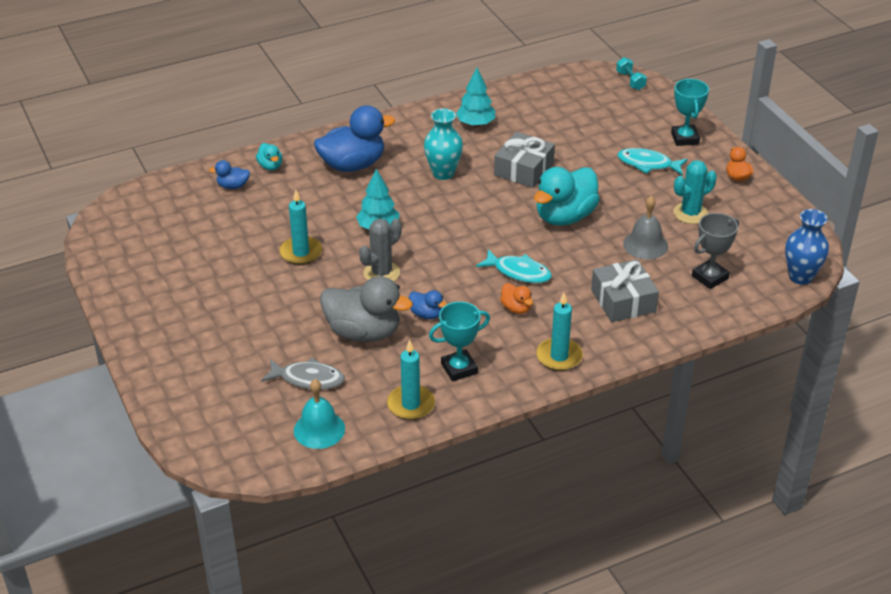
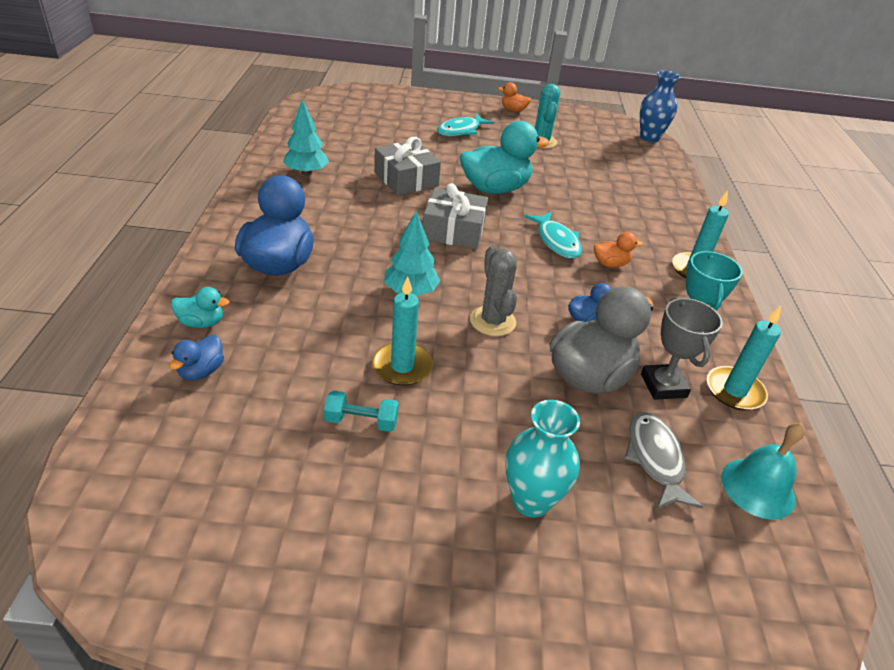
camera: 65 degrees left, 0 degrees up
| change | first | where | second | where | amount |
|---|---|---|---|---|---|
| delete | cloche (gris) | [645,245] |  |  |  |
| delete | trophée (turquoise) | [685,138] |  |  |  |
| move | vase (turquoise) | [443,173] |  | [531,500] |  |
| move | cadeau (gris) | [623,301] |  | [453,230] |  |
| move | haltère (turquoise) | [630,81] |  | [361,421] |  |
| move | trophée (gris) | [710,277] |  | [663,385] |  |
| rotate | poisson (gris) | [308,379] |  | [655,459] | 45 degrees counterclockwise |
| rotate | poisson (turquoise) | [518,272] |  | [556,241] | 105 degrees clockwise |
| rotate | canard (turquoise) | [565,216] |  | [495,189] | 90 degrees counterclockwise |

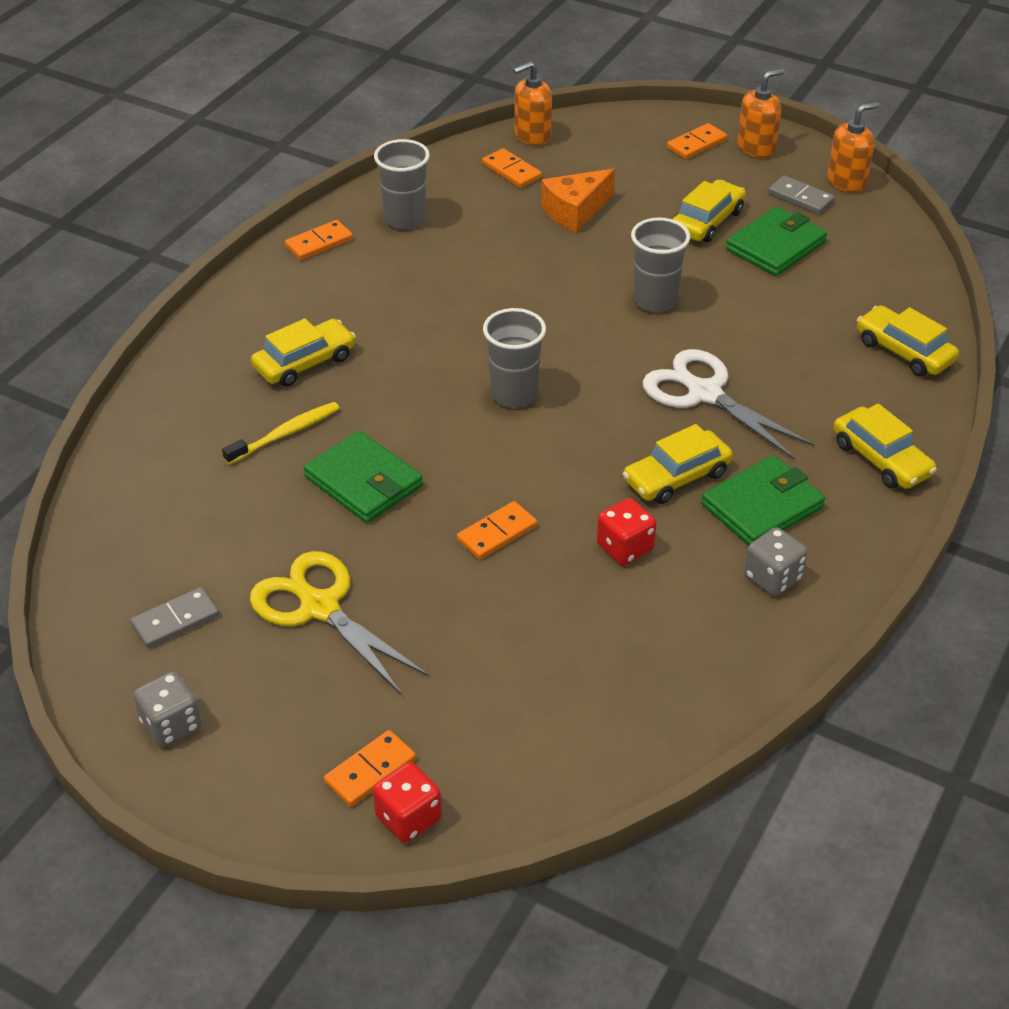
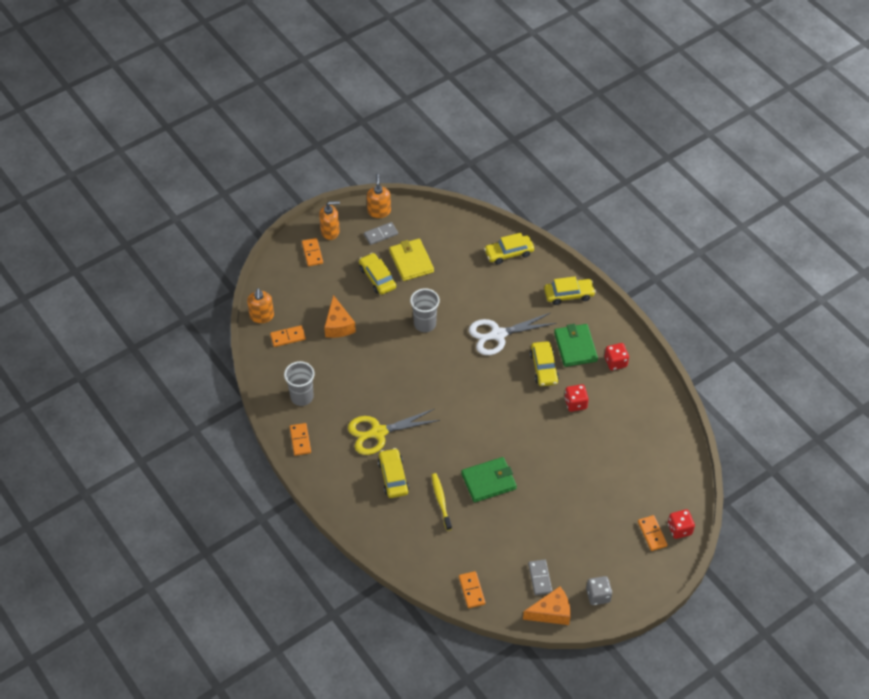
camera: 65 degrees left, 10 degrees up
| change | first | where | second | where | amount |
|---|---|---|---|---|---|
| delete | gobelet (gris) | [514,394] |  |  |  |
| insert |  |  | fromage (orange) | [551,612] |  |
| move | ciseaux (jaune) | [319,607] |  | [378,433] |  |
| move | domino (orange) | [497,533] |  | [471,590] |  |
| recolor | portefeuille (vert) | [775,246] | portefeuille (jaune) | [411,261] |  |
| recolor | dé (gris) | [772,577] | dé (rouge) | [615,362] |  |
| rotate | distributeur de savon (orange) | [756,147] |  | [330,231] | 90 degrees clockwise |

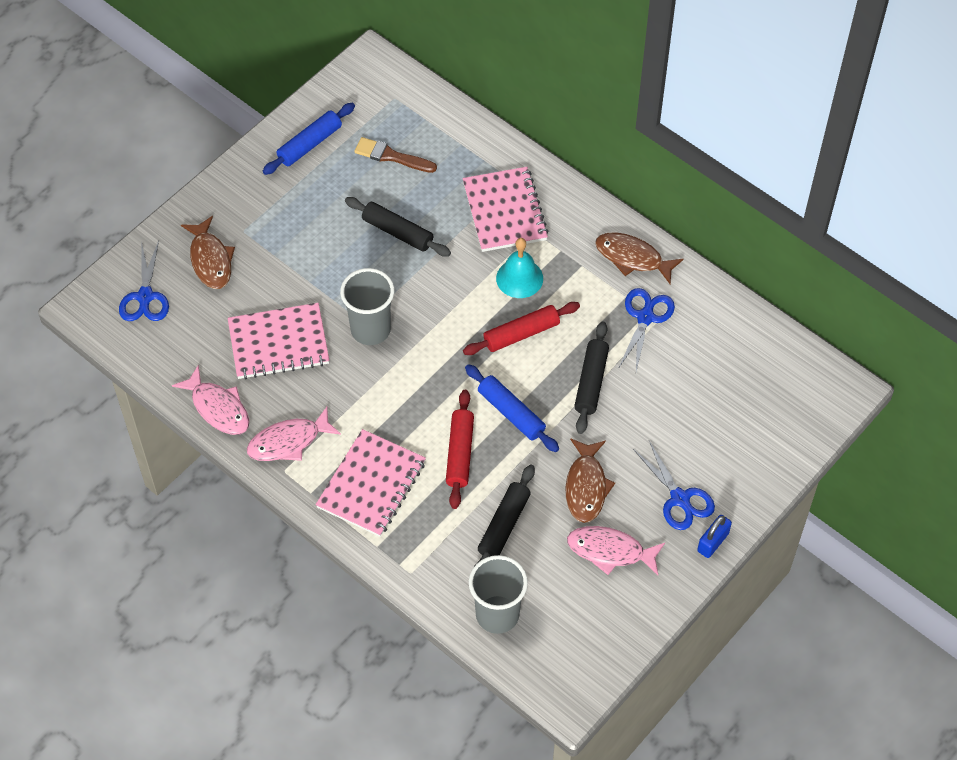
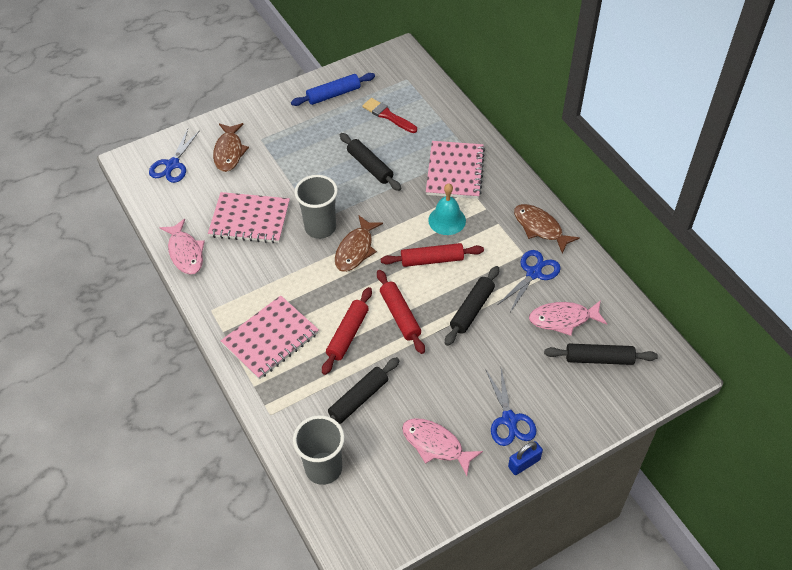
camera: 20 degrees right, 5 degrees down
| change | first | where | second | where | amount |
|---|---|---|---|---|---|
| insert |  |  | rouleau à pâtisserie (noir) | [599,359] |  |
| move | poisson (rose) | [288,441] |  | [563,319] |  |
| move | poisson (marron) | [586,487] |  | [355,250] |  |
| recolor | pinceau (marron) | [391,156] | pinceau (rouge) | [388,115] |  |
| recolor | rouleau à pâtisserie (bleu) | [511,413] | rouleau à pâtisserie (rouge) | [400,315] |  |

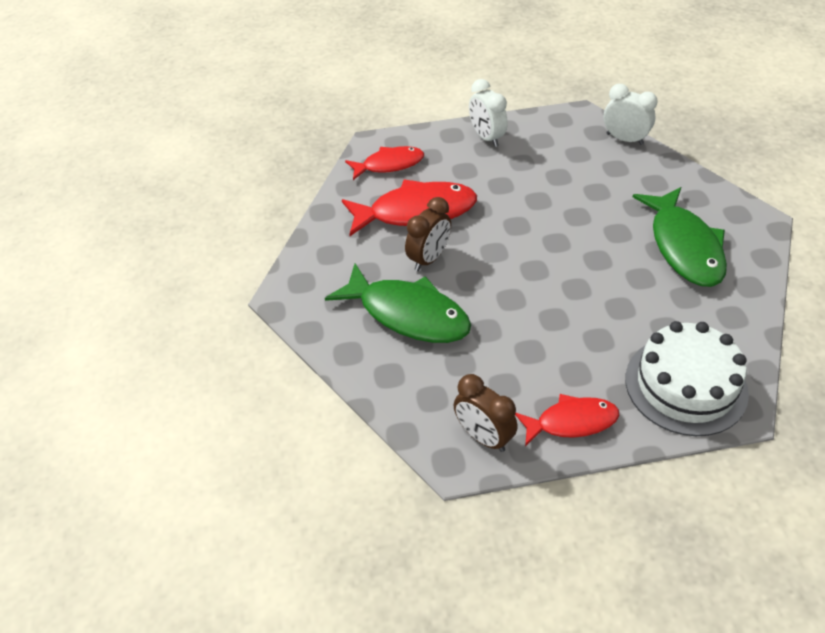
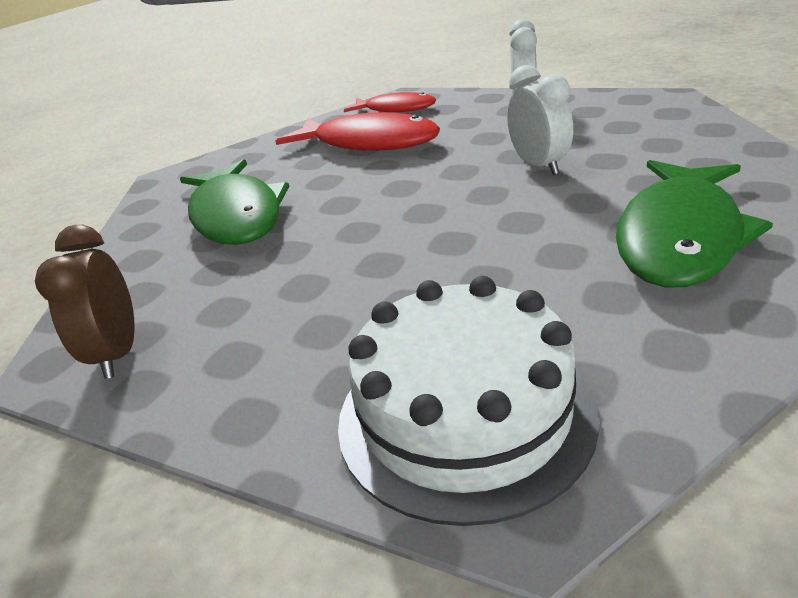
camera: 40 degrees right, 15 degrees down
| change | first | where | second | where | amount |
|---|---|---|---|---|---|
| delete | réveil (marron) | [428,259] |  |  |  |
| delete | poisson (rouge) | [571,422] |  |  |  |
| move | réveil (blanc) | [624,139] |  | [539,166] |  |

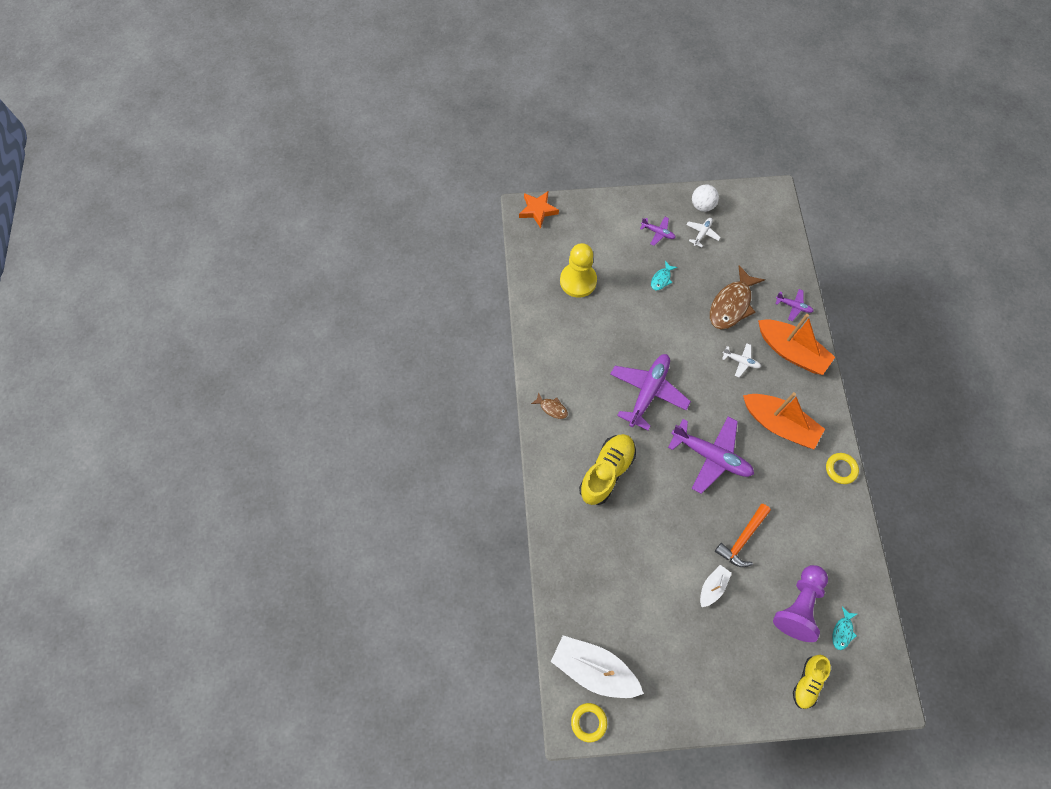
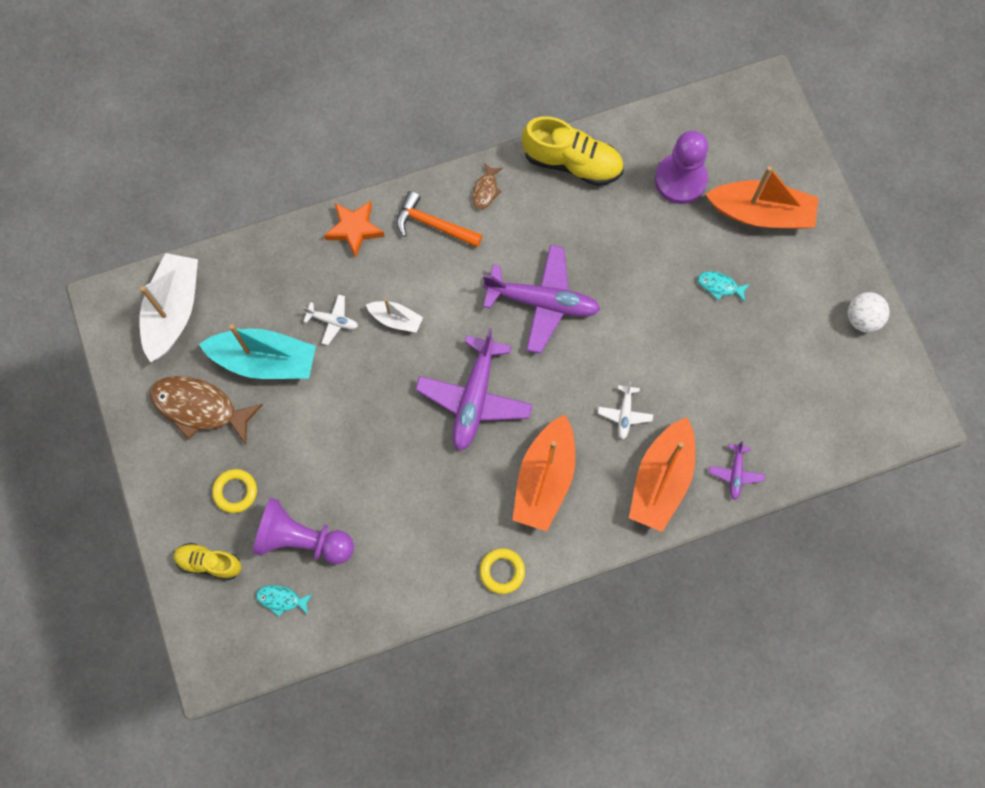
camera: 75 degrees right, 5 degrees up
| change | first | where | second | where | amount |
|---|---|---|---|---|---|
| delete | avion (violet) | [658,232] |  |  |  |
| insert |  |  | bateau (turquoise) | [264,361] |  |
| insert |  |  | bateau (orange) | [761,213] |  |
| move | étoile (orange) | [538,210] |  | [354,229] |  |
| move | anneau (jaune) | [588,722] |  | [235,492] |  |
| move | chaussure (jaune) | [606,472] |  | [572,163] |  |
| move | avion (blanc) | [702,233] |  | [333,321] |  |
| move | bateau (blanc) | [712,587] |  | [396,319] |  |
| move | poisson (marron) | [731,305] |  | [200,408] |  |
| move | marteau (orange) | [742,539] |  | [433,225] |  |
| recolor | pion (jaune) | [578,281] | pion (violet) | [680,180] |  |

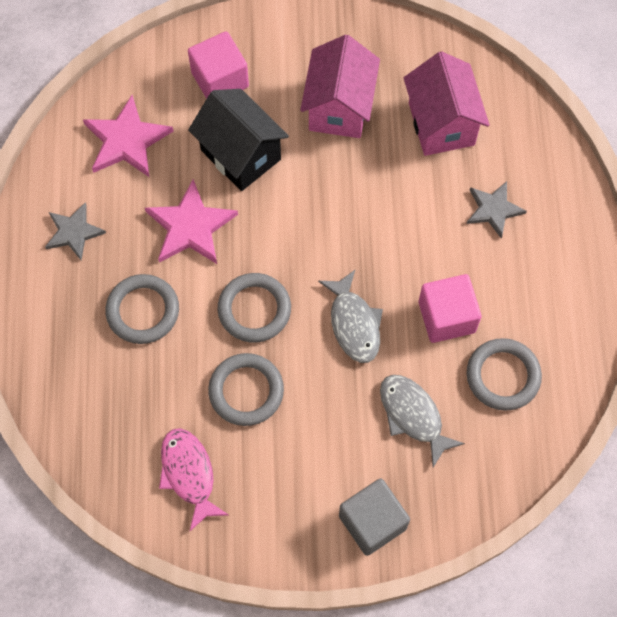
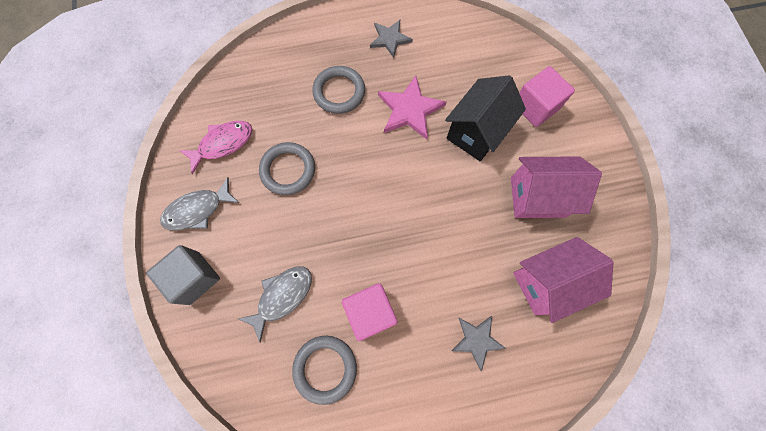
camera: 80 degrees right, 5 degrees up
| change | first | where | second | where | amount |
|---|---|---|---|---|---|
| delete | étoile (rose) | [126,140] |  |  |  |
| delete | anneau (gris) | [254,309] |  |  |  |
| move | poisson (gris) | [354,323] |  | [198,210] |  |

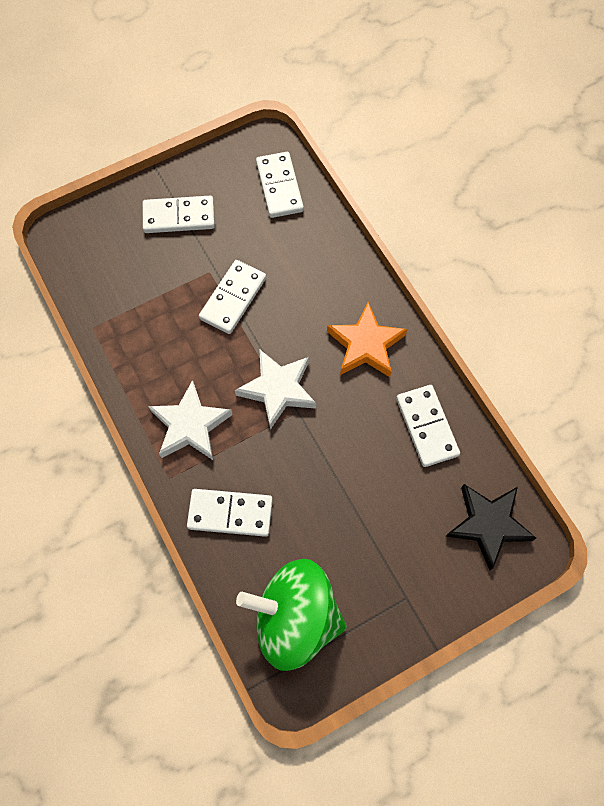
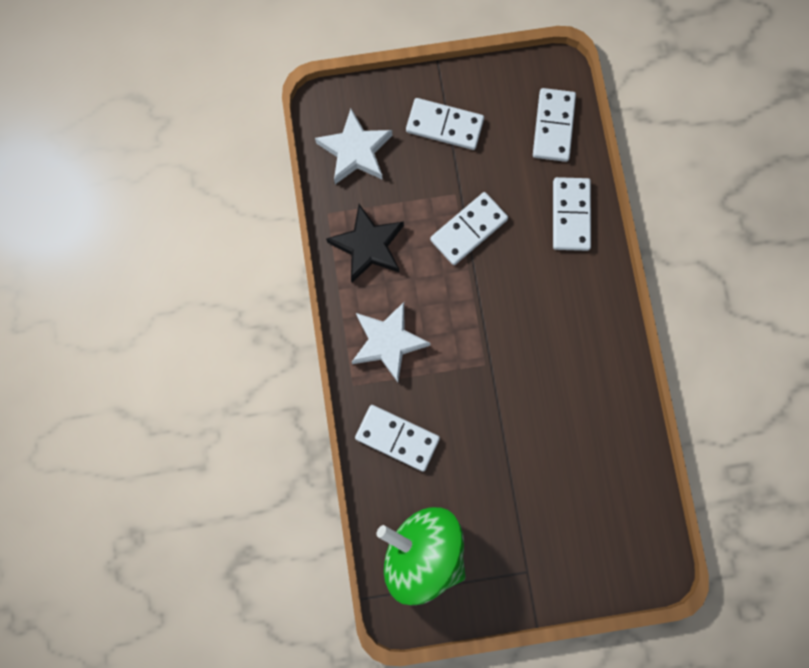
camera: 20 degrees right, 10 degrees up
| change | first | where | second | where | amount |
|---|---|---|---|---|---|
| delete | étoile (orange) | [366,345] |  |  |  |
| move | étoile (blanc) | [278,389] |  | [355,151] |  |
| move | domino (blanc) | [426,427] |  | [570,215] |  |
| move | étoile (noir) | [488,524] |  | [368,246] |  |

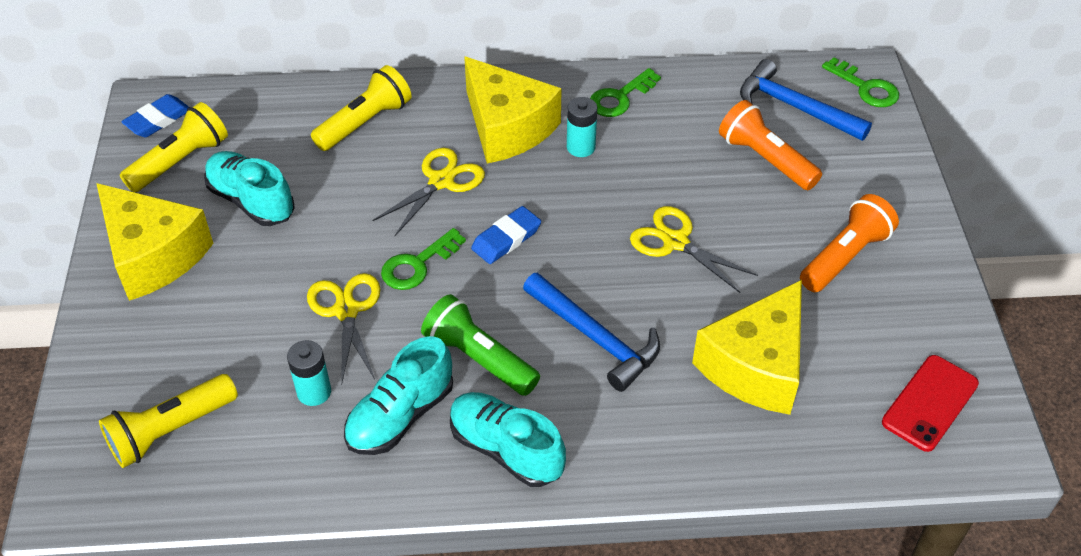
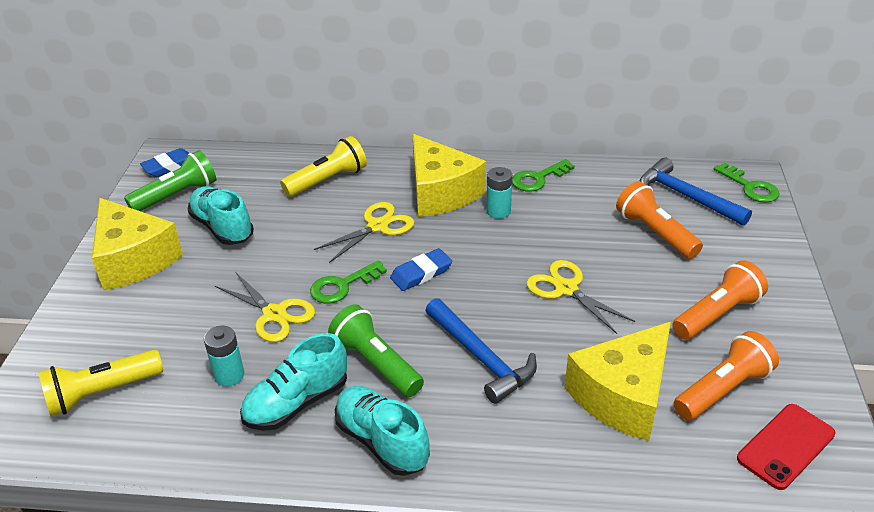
camera: 10 degrees right, 10 degrees down
| change | first | where | second | where | amount |
|---|---|---|---|---|---|
| insert |  |  | lampe de poche (orange) | [723,390] |  |
| recolor | lampe de poche (jaune) | [181,161] | lampe de poche (vert) | [177,195] |  |
| rotate | ciseaux (jaune) | [346,310] |  | [274,314] | 135 degrees clockwise |

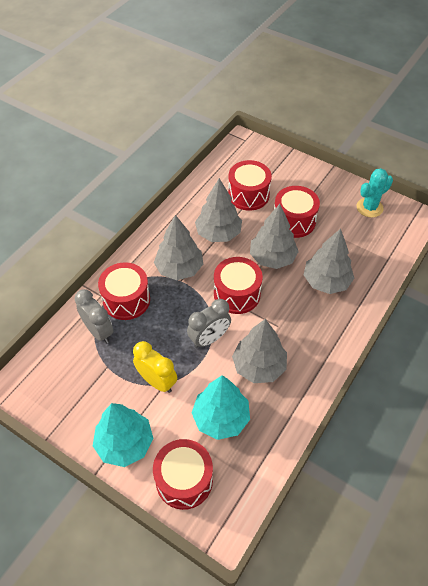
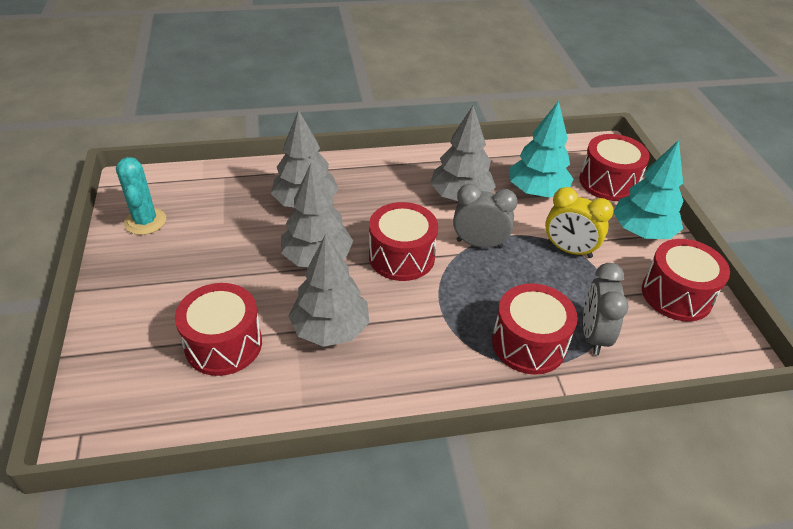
camera: 135 degrees left, 10 degrees down
| change | first | where | second | where | amount |
|---|---|---|---|---|---|
| delete | arbre (gris) | [179,269] |  |  |  |
| move | tambour (rouge) | [294,221] |  | [676,295] |  |
| rotate | réveil (jaune) | [157,381] |  | [569,250] | 60 degrees counterclockwise |
| rotate | cactus (turquoise) | [369,208] |  | [145,221] | 60 degrees clockwise |

